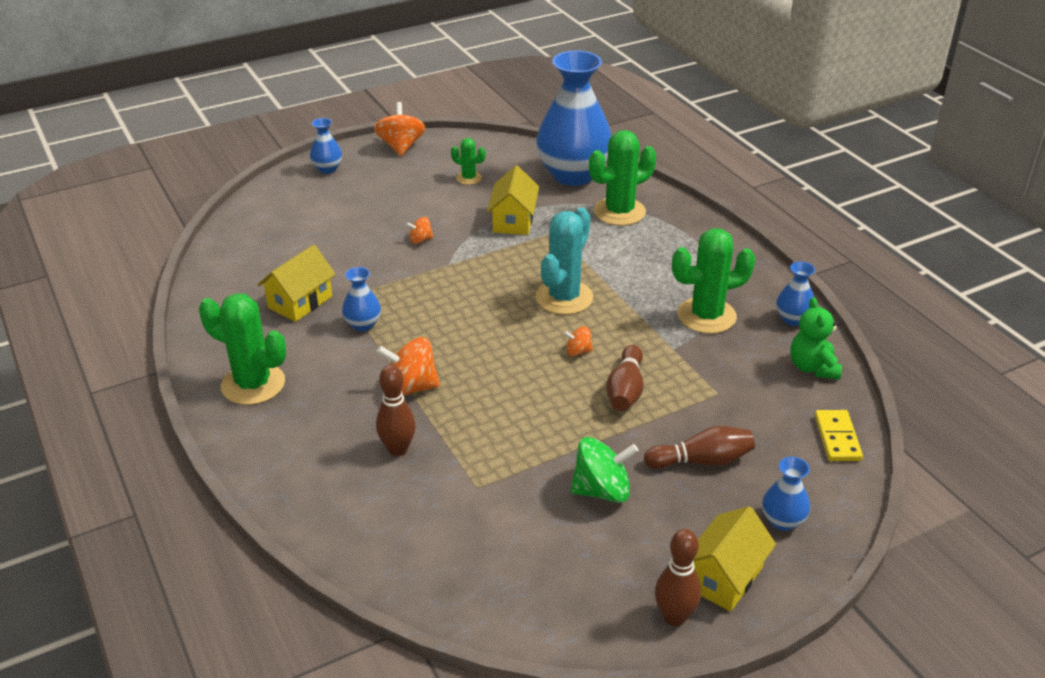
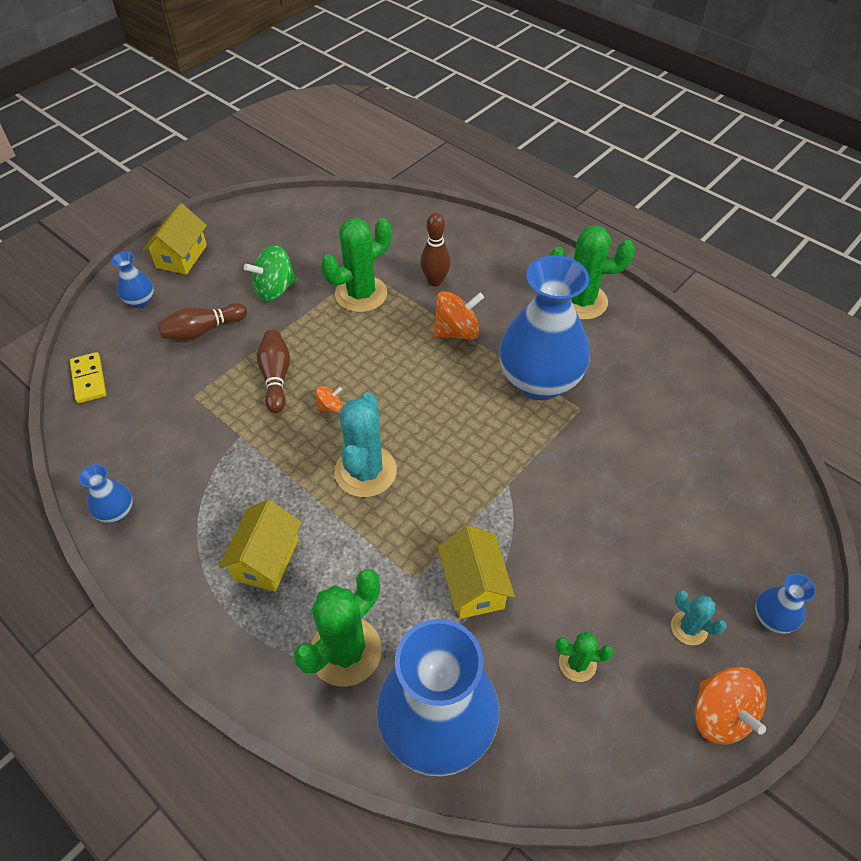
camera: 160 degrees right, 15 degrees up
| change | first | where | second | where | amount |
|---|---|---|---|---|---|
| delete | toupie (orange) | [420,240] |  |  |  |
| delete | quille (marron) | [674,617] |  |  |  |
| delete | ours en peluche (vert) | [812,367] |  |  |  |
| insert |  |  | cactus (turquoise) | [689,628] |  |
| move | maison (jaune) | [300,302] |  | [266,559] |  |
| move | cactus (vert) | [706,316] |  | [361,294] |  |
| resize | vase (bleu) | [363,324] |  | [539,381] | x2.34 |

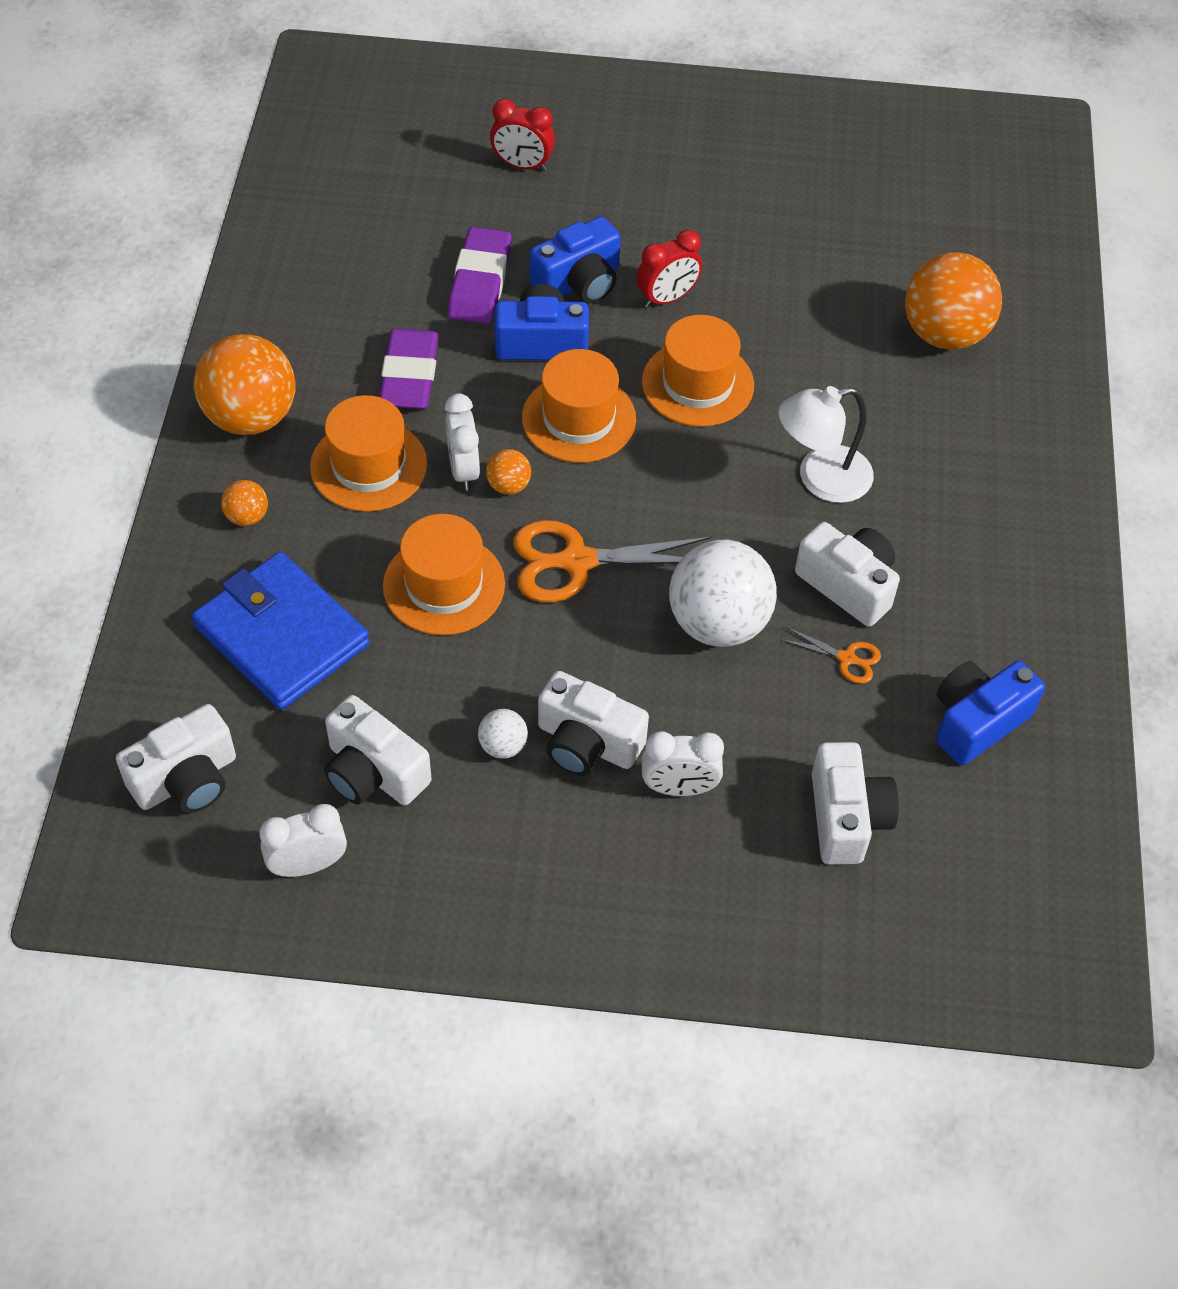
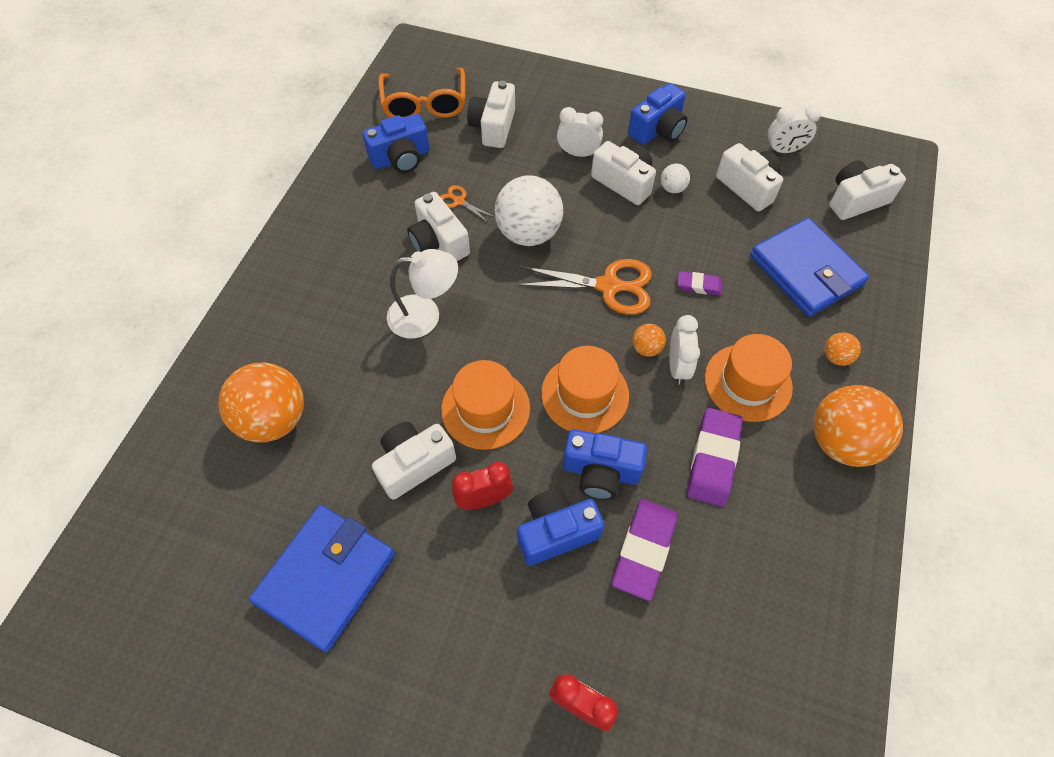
camera: 165 degrees left, 5 degrees up
| change | first | where | second | where | amount |
|---|---|---|---|---|---|
| insert |  |  | portefeuille (bleu) | [326,578] |  |
| insert |  |  | appareil photo (blanc) | [414,464] |  |
| insert |  |  | lunettes (orange) | [424,104] |  |
| insert |  |  | appareil photo (bleu) | [657,130] |  |
| replace | chapeau (orange) | [444,585] | gomme (violet) | [699,285] |  |

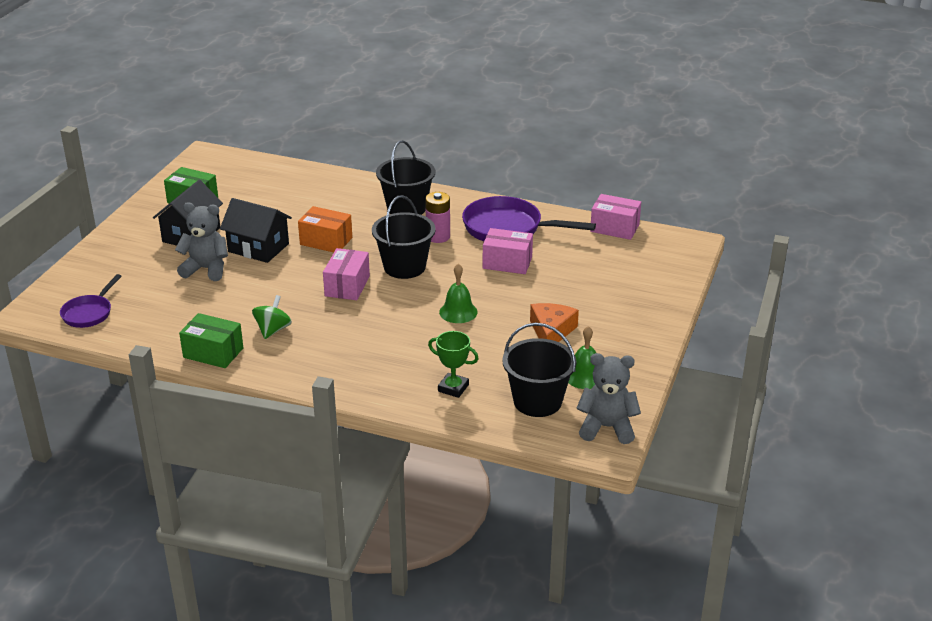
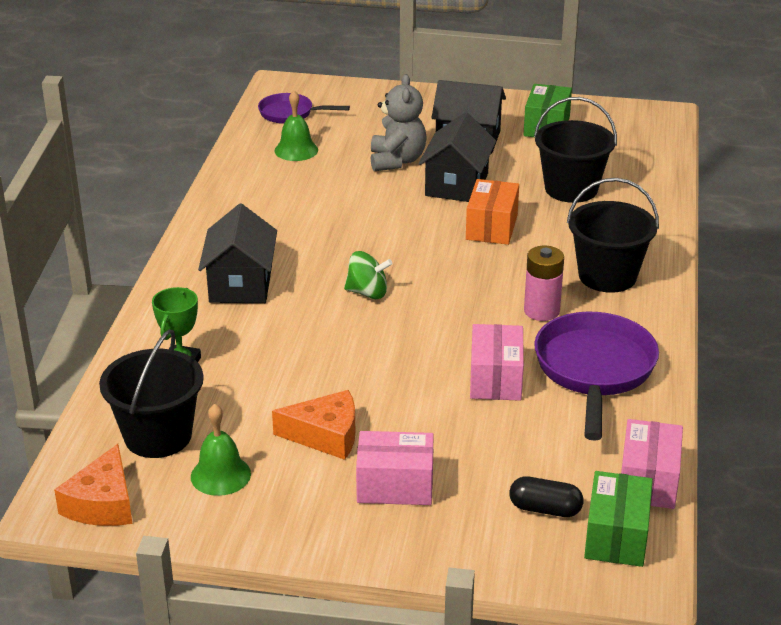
camera: 80 degrees right, 0 degrees up
| change | first | where | second | where | amount |
|---|---|---|---|---|---|
| insert |  |  | maison (noir) | [241,284] |  |
| insert |  |  | gélule (noir) | [545,509] |  |
| move | boîte (vert) | [213,353] |  | [616,536] |  |
| move | toupie (vert) | [273,330] |  | [367,293] |  |
| move | boîte (rose) | [347,286] |  | [395,485] |  |
| move | seau (noir) | [404,267] |  | [571,189] |  |
| move | cloche (vert) | [458,312] |  | [296,150] |  |
| replace | ours en peluche (gris) | [607,427] | fromage (orange) | [103,503] |  |

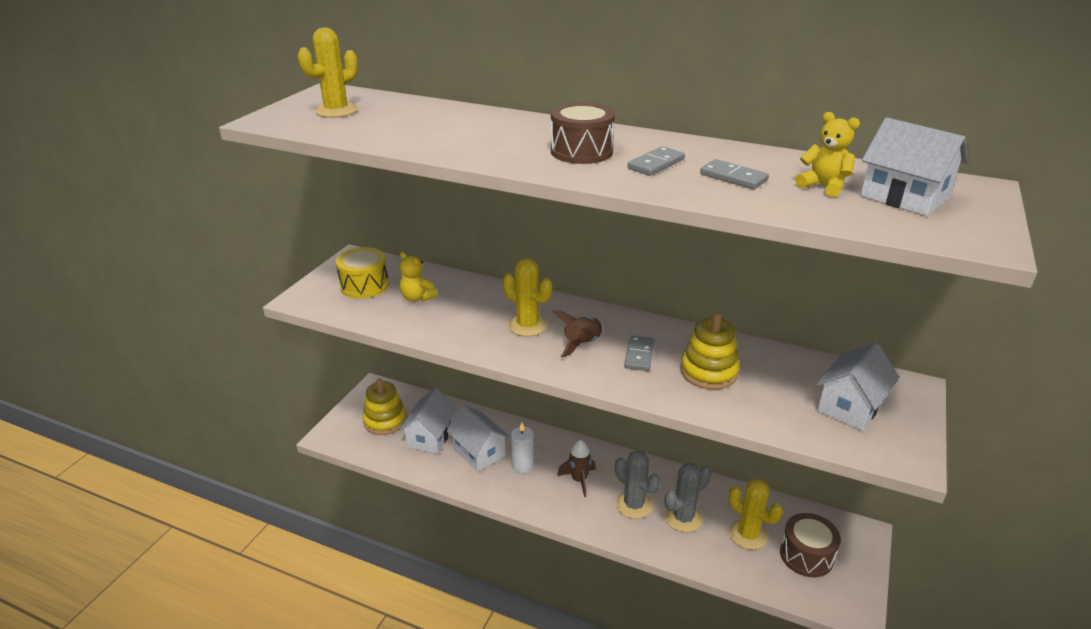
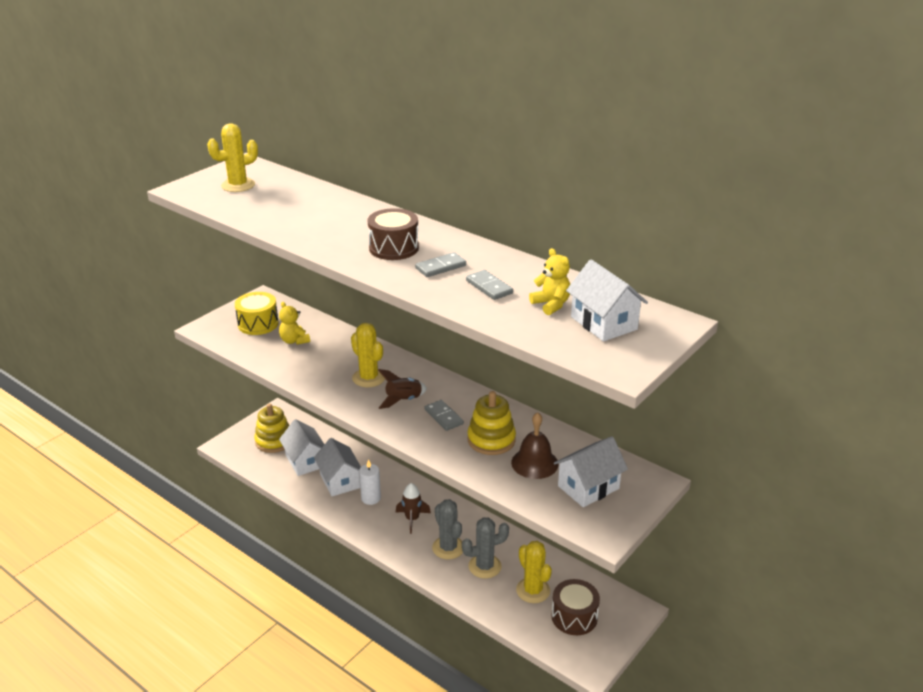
camera: 15 degrees right, 0 degrees up
| change | first | where | second | where | amount |
|---|---|---|---|---|---|
| insert |  |  | cloche (marron) | [534,463] |  |
| rotate | maison (blanc) | [430,437] |  | [305,461] | 60 degrees counterclockwise |
| rotate | domino (gris) | [639,355] |  | [443,417] | 60 degrees counterclockwise |

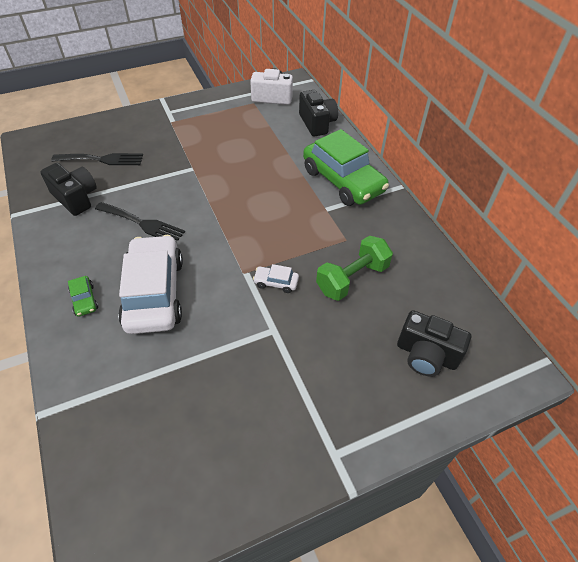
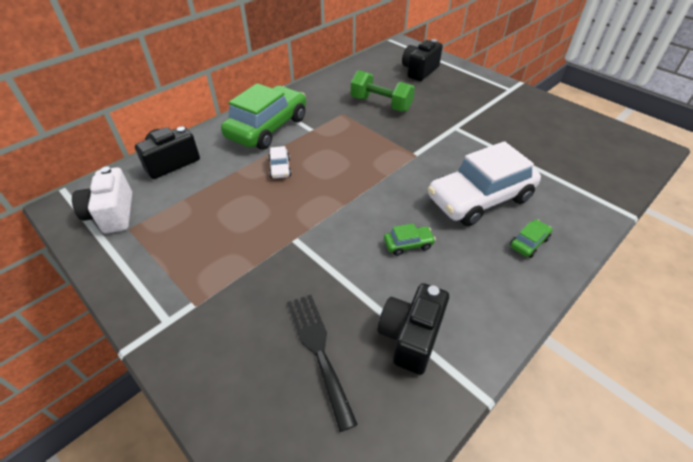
camera: 110 degrees left, 5 degrees down
| change | first | where | second | where | amount |
|---|---|---|---|---|---|
| move | voiture (blanc) | [276,282] |  | [280,168] |  |
| replace | fourchette (noir) | [143,223] | voiture (vert) | [408,244] |  |
| rotate | appareil photo (noir) | [426,355] |  | [419,71] | 150 degrees counterclockwise |

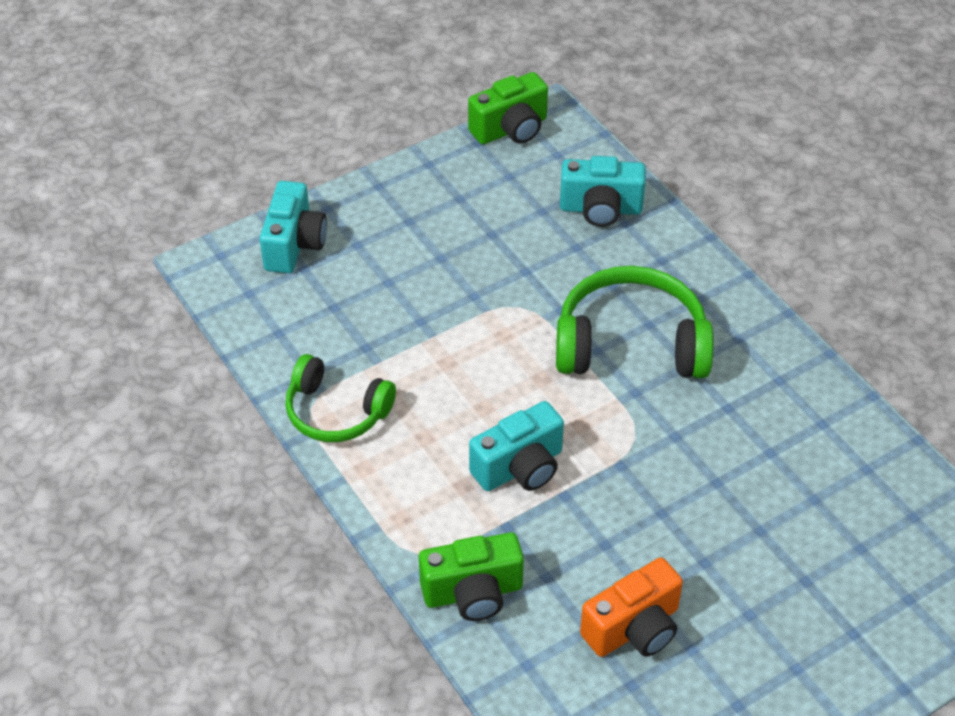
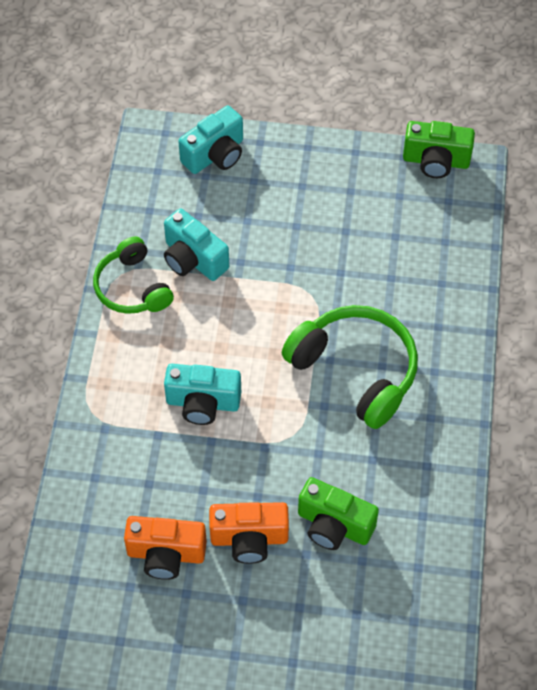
camera: 40 degrees right, 10 degrees up
| change | first | where | second | where | amount |
|---|---|---|---|---|---|
| insert |  |  | appareil photo (orange) | [249,539] |  |
| move | appareil photo (vert) | [473,593] |  | [334,525] |  |
| move | appareil photo (turquoise) | [600,209] |  | [193,259] |  |

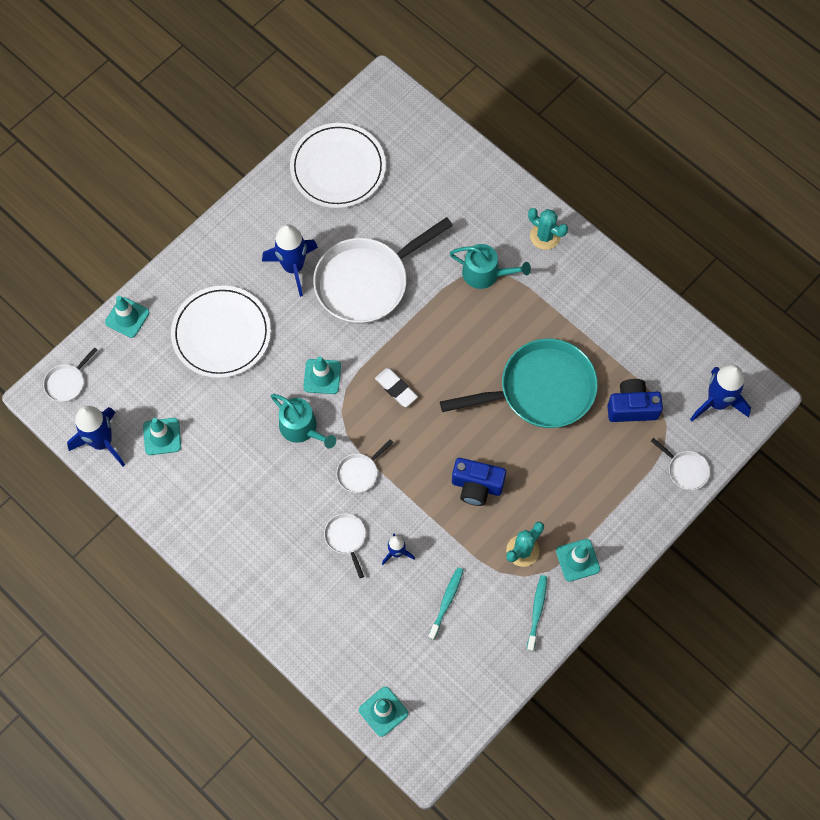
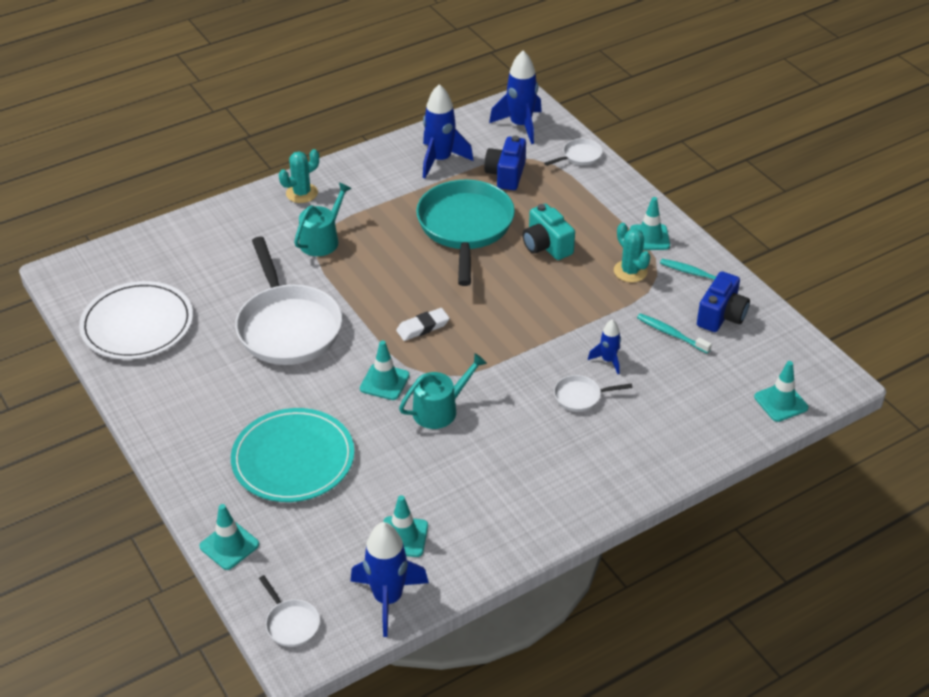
camera: 75 degrees left, 25 degrees down
| change | first | where | second | where | amount |
|---|---|---|---|---|---|
| delete | poêle (blanc) | [359,472] |  |  |  |
| insert |  |  | appareil photo (turquoise) | [546,246] |  |
| move | fusée (bleu) | [293,267] |  | [440,160] |  |
| move | appareil photo (bleu) | [476,486] |  | [721,316] |  |
| recolor | assiette (blanc) | [221,333] | assiette (turquoise) | [293,459] |  |

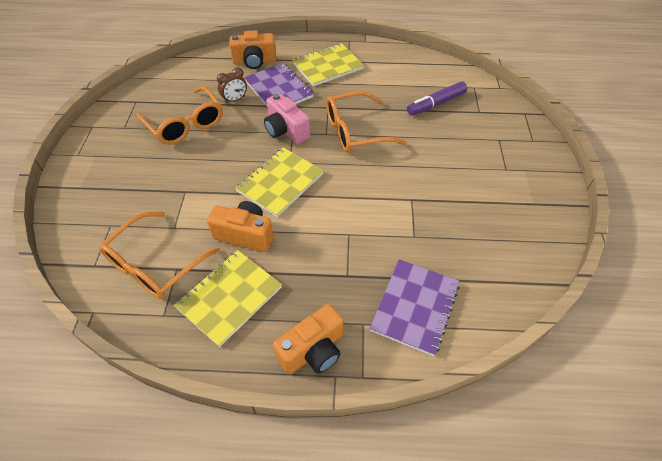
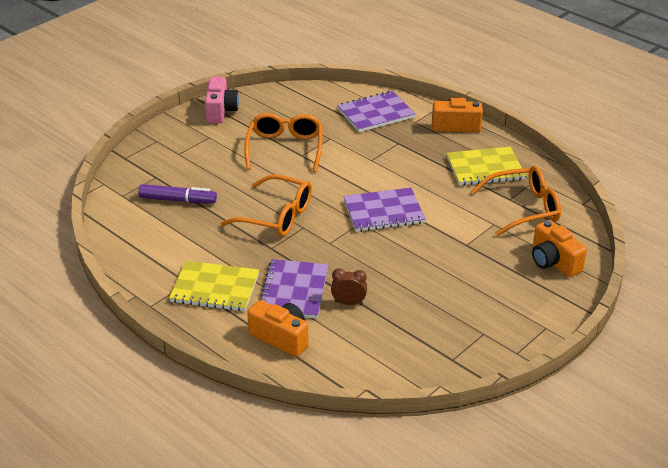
camera: 140 degrees left, 15 degrees down
| change | first | where | second | where | amount |
|---|---|---|---|---|---|
| move | lunettes (orange) | [185,124] |  | [285,149] |  |
| move | appareil photo (orange) | [245,235] |  | [553,262] |  |
| move | appareil photo (rose) | [286,130] |  | [221,111] |  |
| recolor | carnet (jaune) | [280,183] | carnet (violet) | [383,211] |  |

